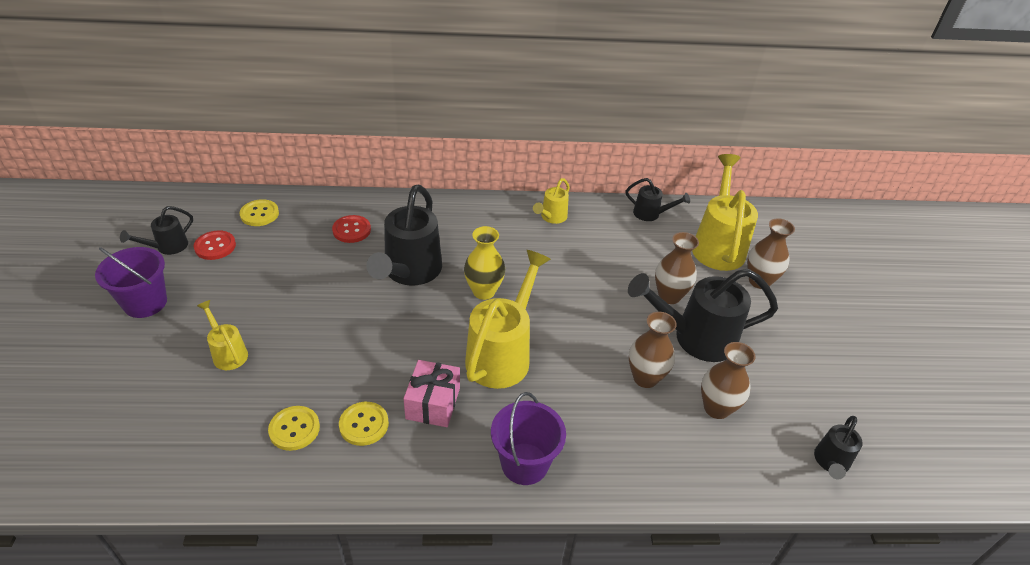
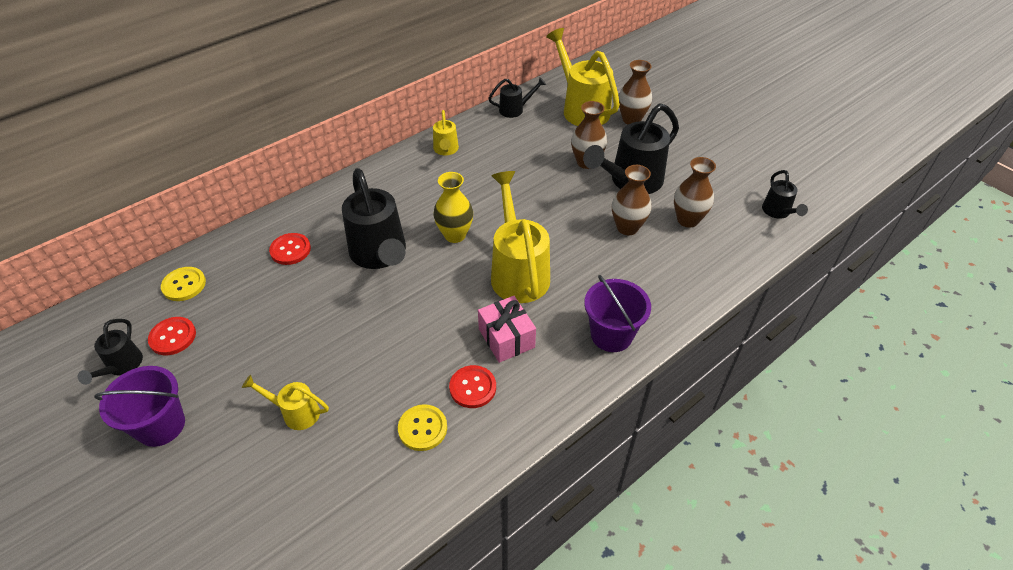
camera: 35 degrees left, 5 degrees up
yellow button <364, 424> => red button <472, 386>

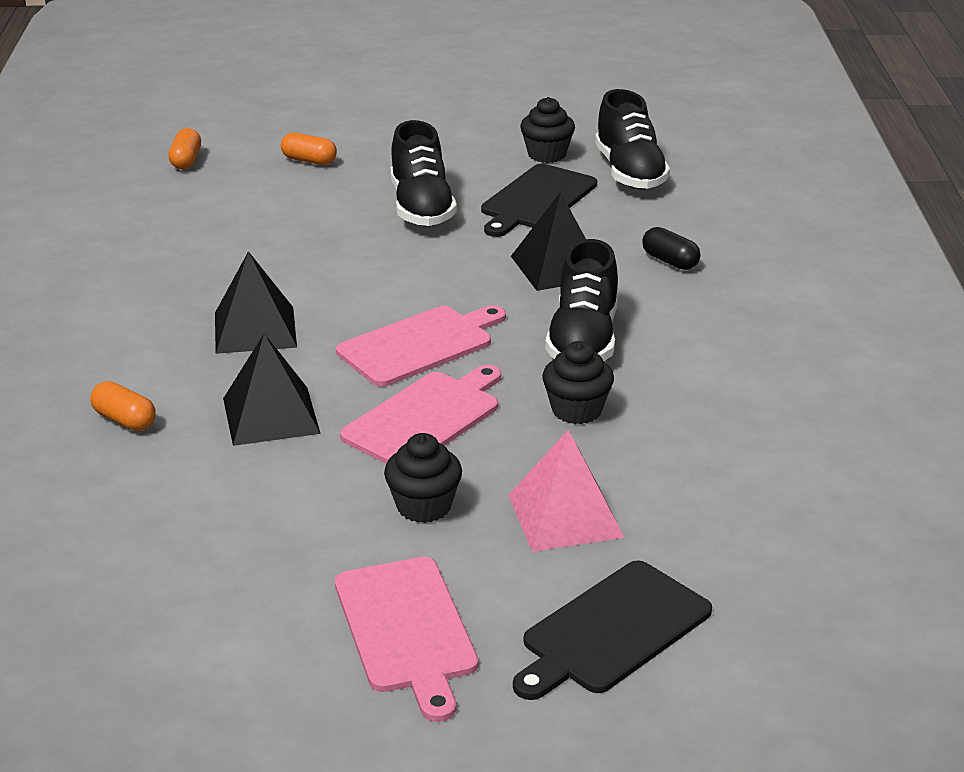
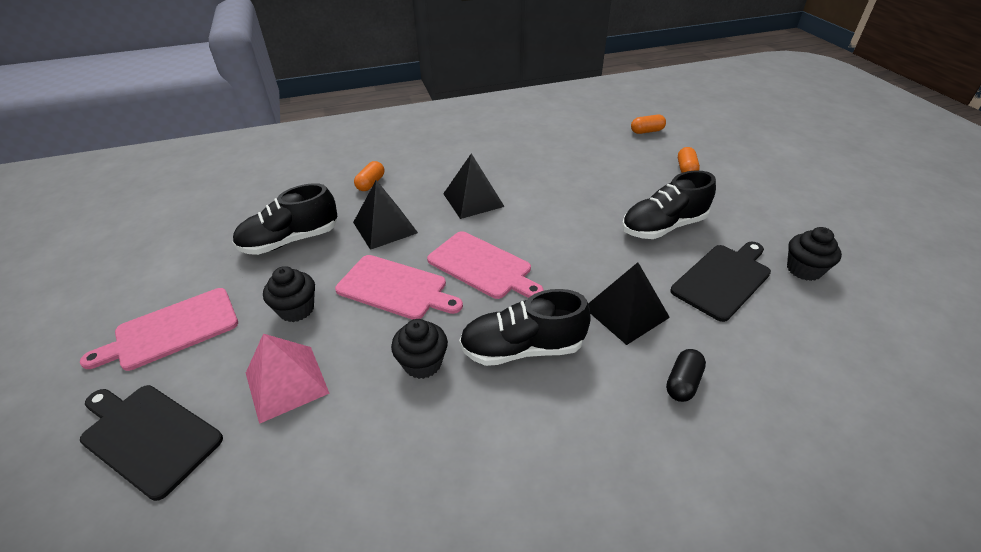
camera: 75 degrees right, 10 degrees up
black shoe <632, 139> => black shoe <285, 219>, move
black cutting board <539, 200> => black cutting board <720, 282>, 120 degrees clockwise

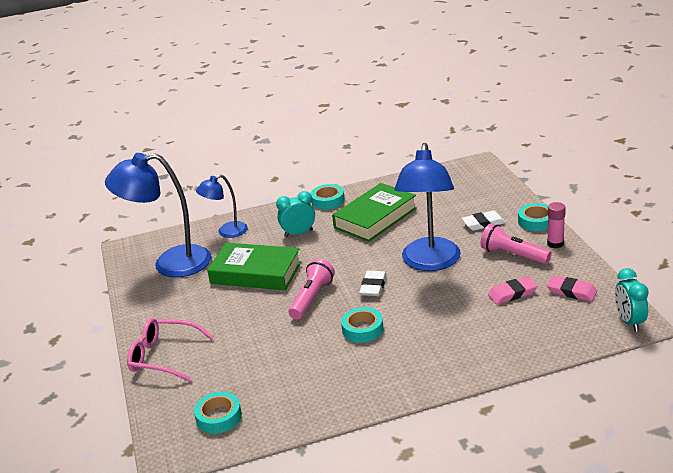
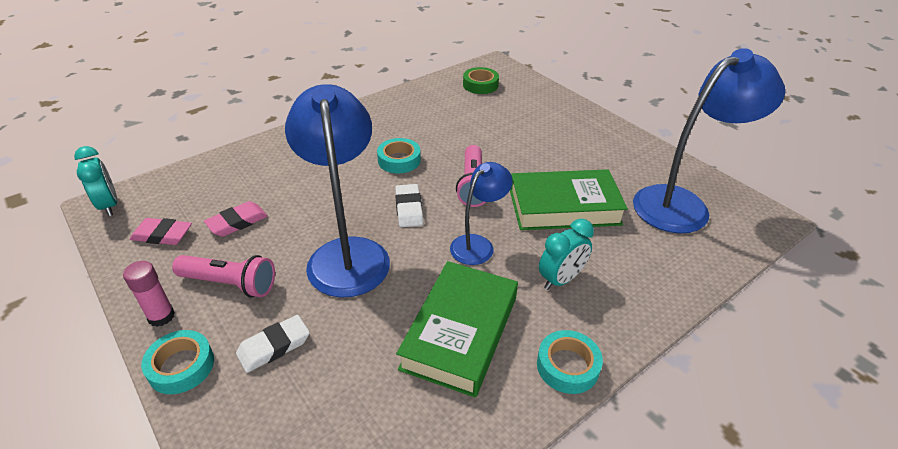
camera: 155 degrees right, 10 degrees up
blue lamp <222, 206> => blue lamp <481, 213>, move
turquoise tape <218, 413> => green tape <481, 80>
pink glasses <170, 349> => nothing

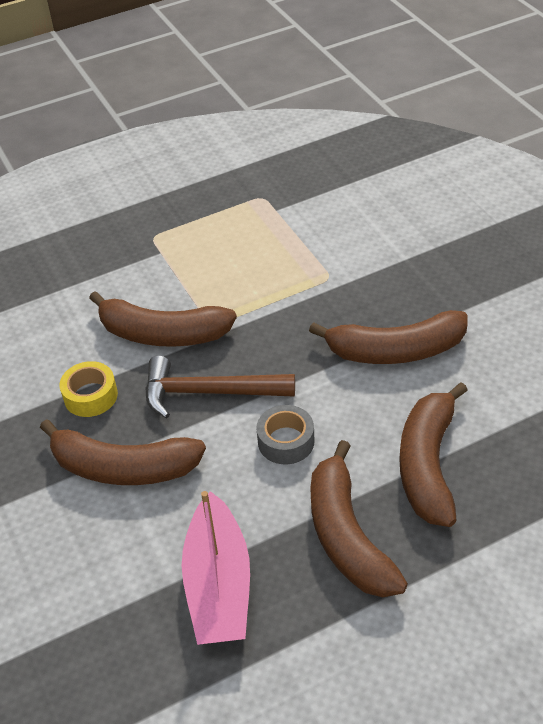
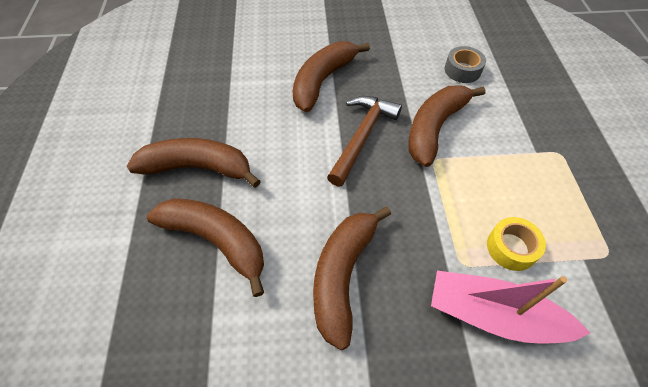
camera: 110 degrees right, 10 degrees up
pink boat <216, 568> => pink boat <510, 307>, move
grey tape <285, 434> => grey tape <465, 64>, move
yellow tape <89, 389> => yellow tape <516, 244>, move

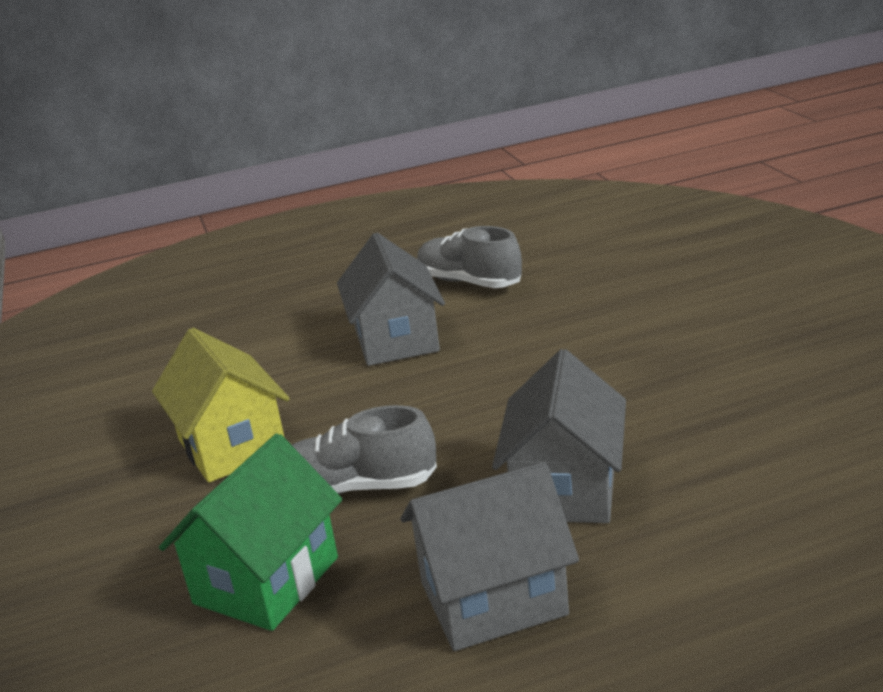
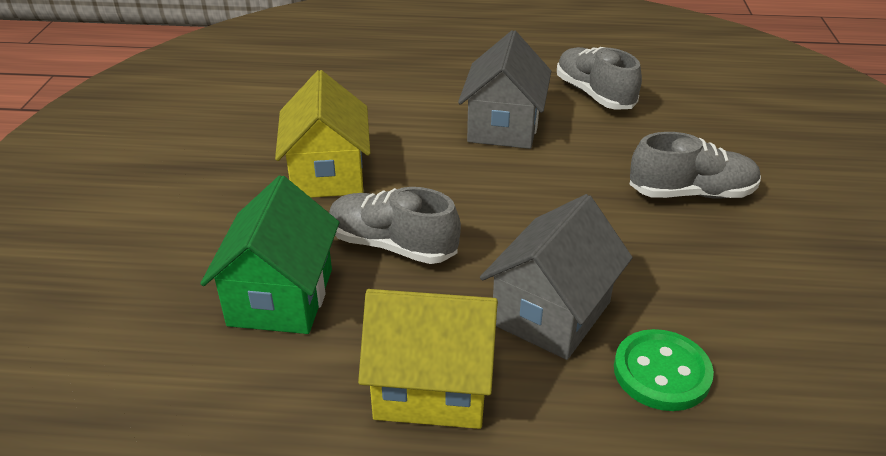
camera: 20 degrees right, 10 degrees up
green house <250, 532> => green house <269, 254>, 45 degrees counterclockwise
grey house <490, 556> => yellow house <428, 359>
nothing => green button <664, 370>
nothing => grey shoe <695, 165>

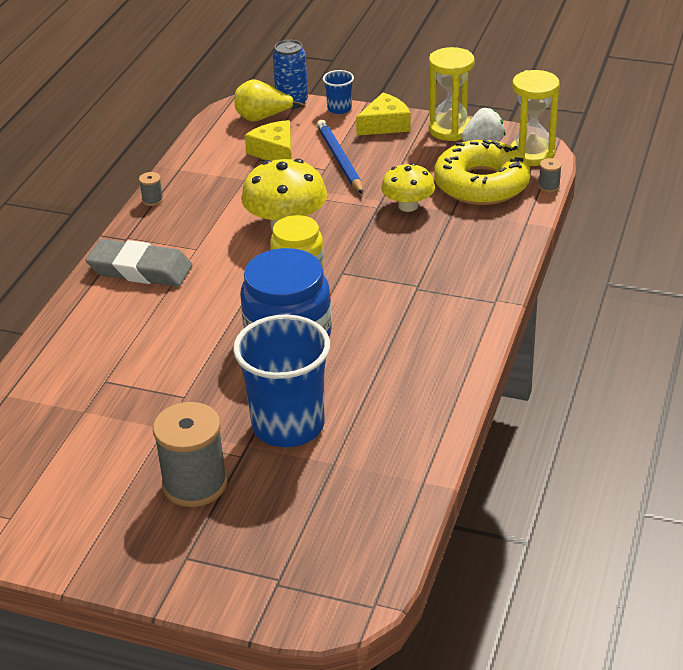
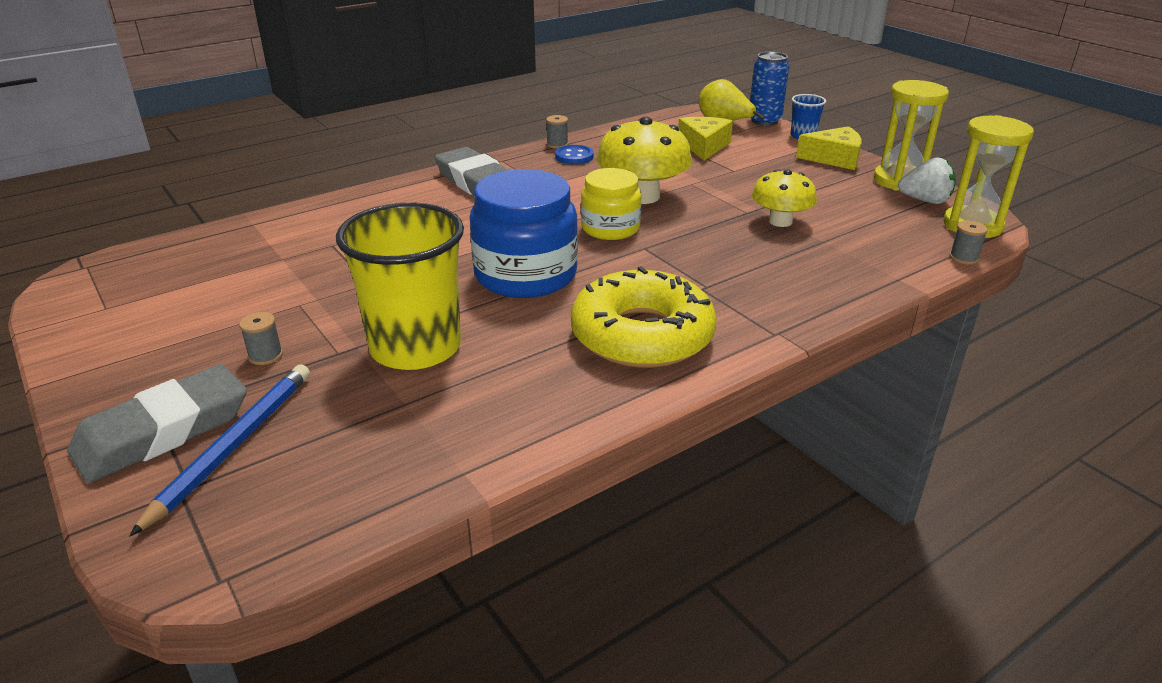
camera: 35 degrees right, 5 degrees down
nothing => grey eraser <157, 423>
blue pencil <340, 157> => blue pencil <219, 450>, move
grey spool <190, 454> => grey spool <261, 338>, x0.42
blue cup <281, 380> => yellow cup <400, 286>
nothing => blue button <574, 154>
yellow donut <482, 172> => yellow donut <644, 317>, move

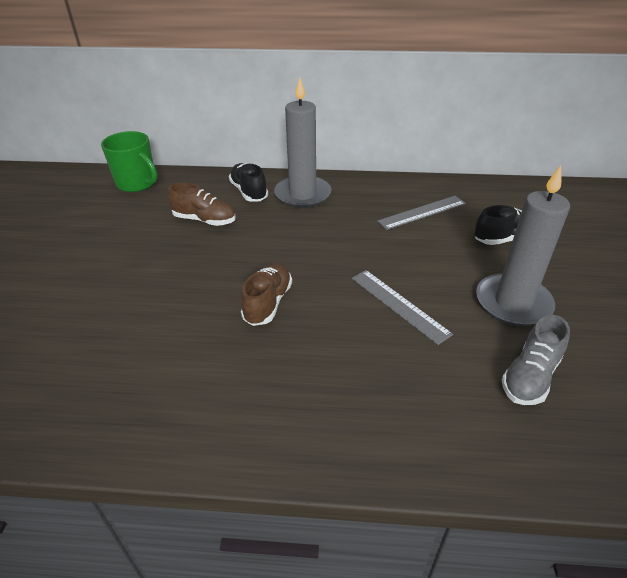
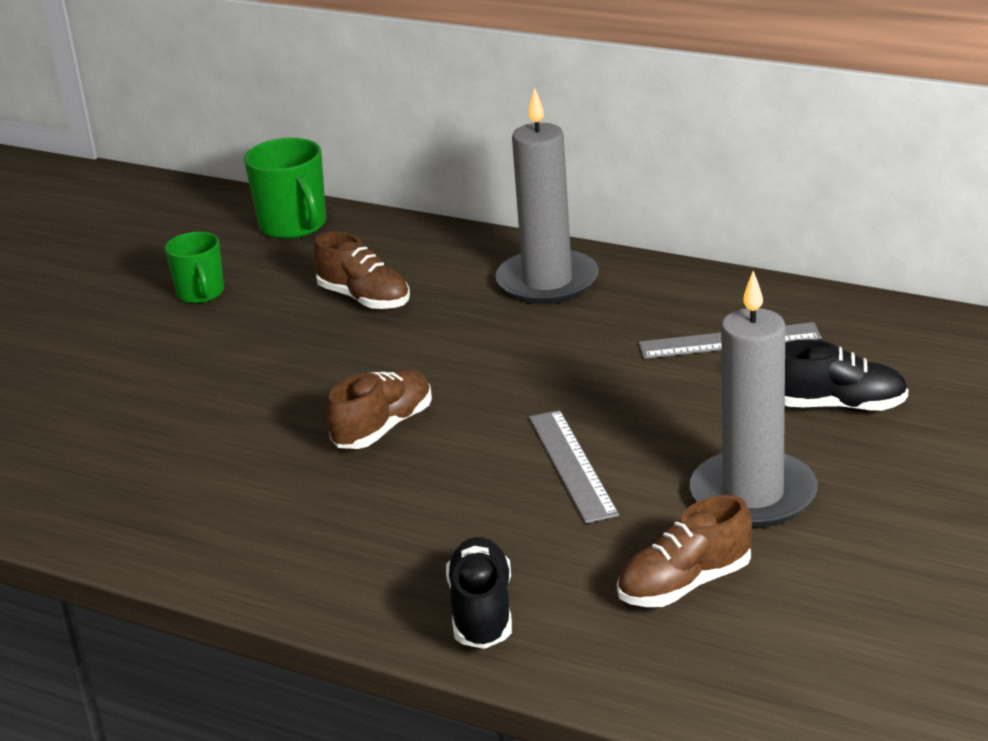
camera: 25 degrees right, 10 degrees down
nothing => green mug <194, 267>
black shoe <248, 182> => black shoe <479, 593>, move
grey shoe <536, 360> => brown shoe <684, 551>

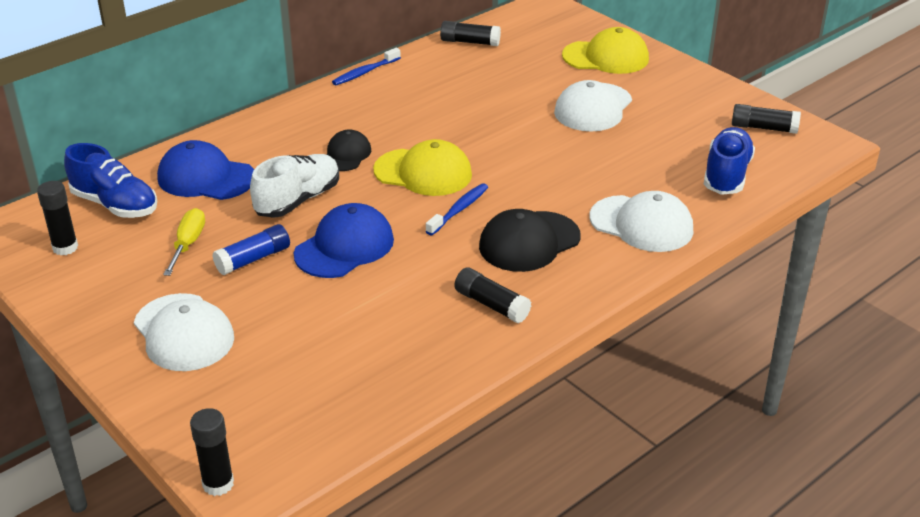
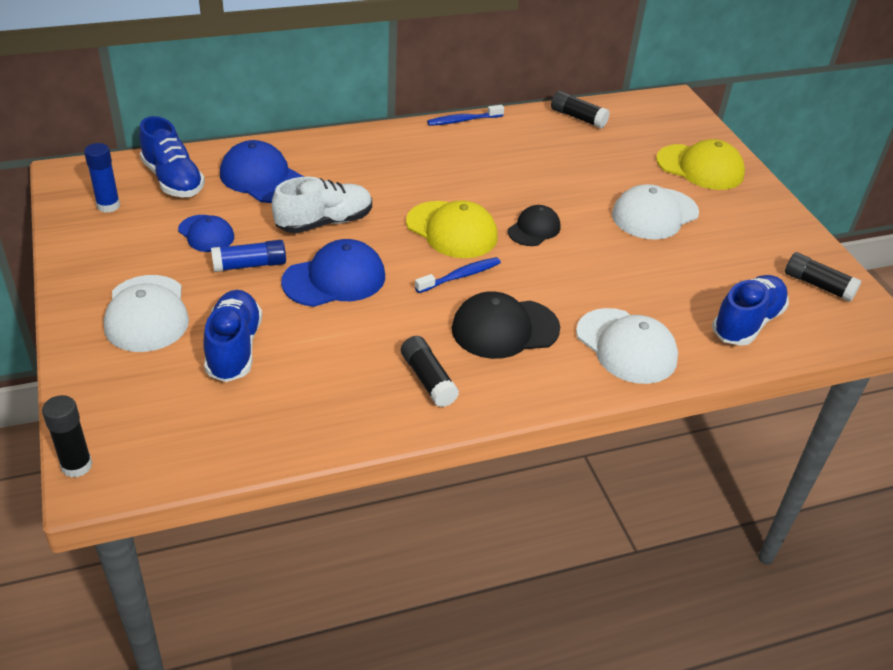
camera: 20 degrees right, 5 degrees up
black glue stick <57, 218> => blue glue stick <102, 178>
yellow screwdriver <184, 242> => blue cap <206, 233>
nothing => blue shoe <232, 336>
black cap <349, 150> => black cap <534, 225>, move

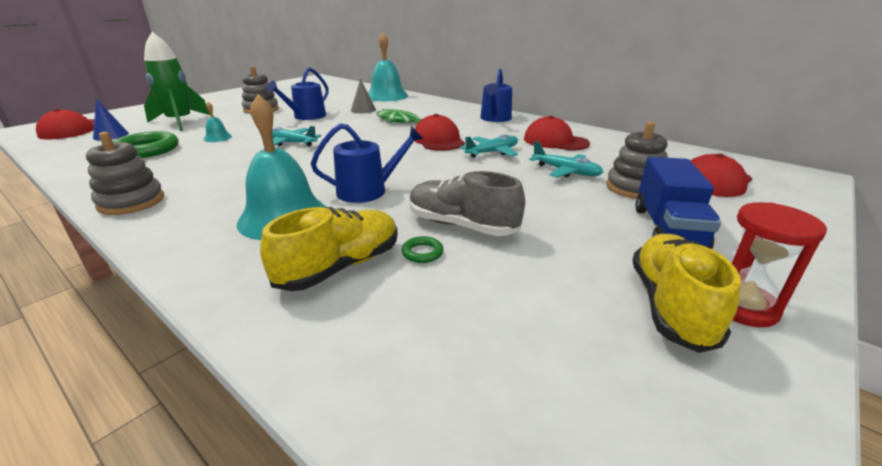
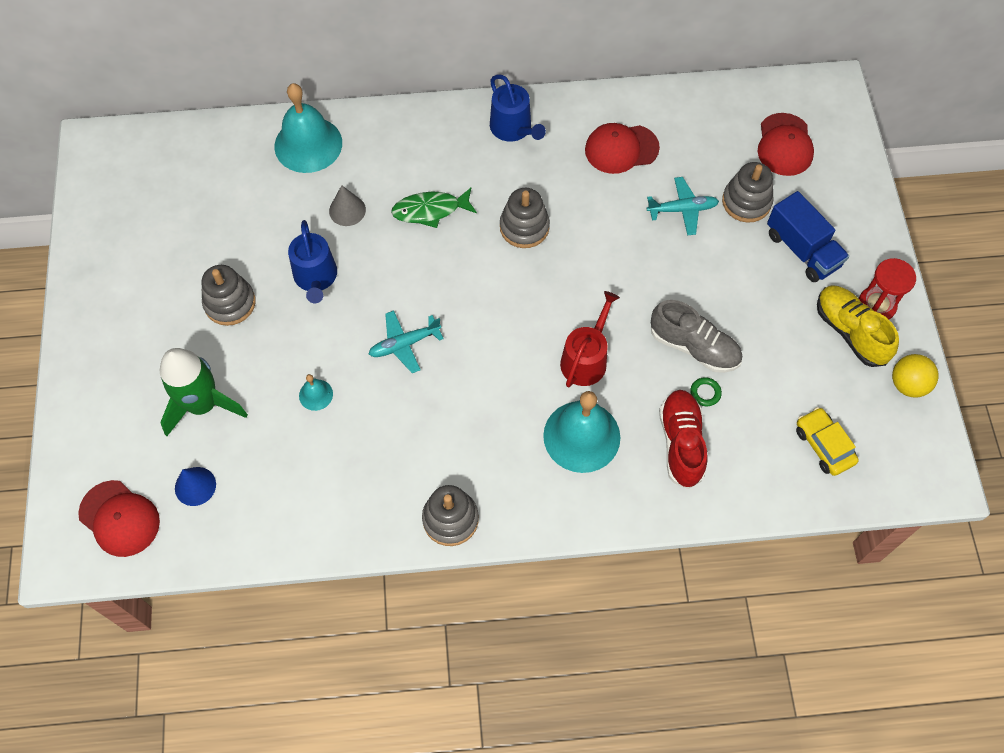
camera: 45 degrees left, 35 degrees up
red cap <439, 132> => grey stacking toy <525, 218>
blue watering can <367, 163> => red watering can <590, 339>
grey shoe <467, 203> => grey shoe <696, 336>, 135 degrees counterclockwise
yellow shoe <329, 249> => red shoe <683, 439>
nothing => yellow car <827, 441>
nothing => yellow ball <915, 376>
green ring <145, 144> => nothing
turquoise plane <489, 146> => nothing

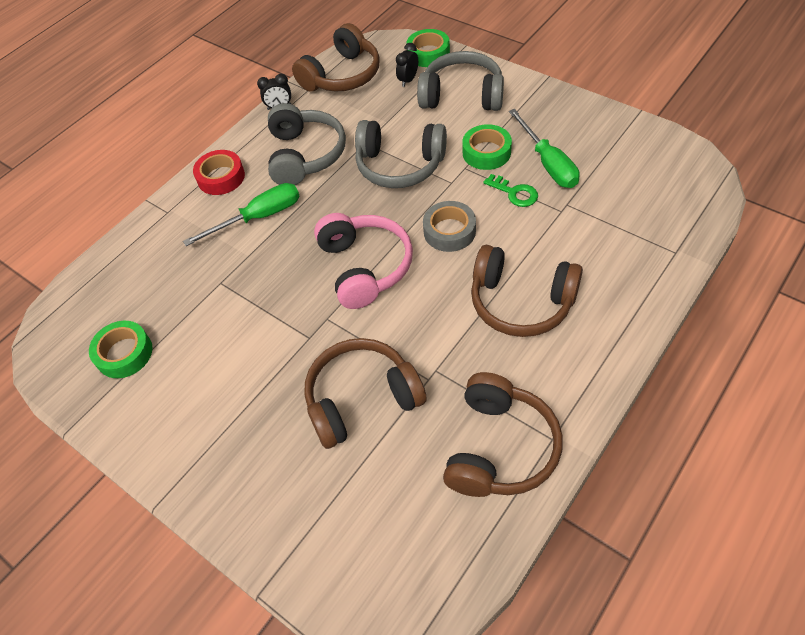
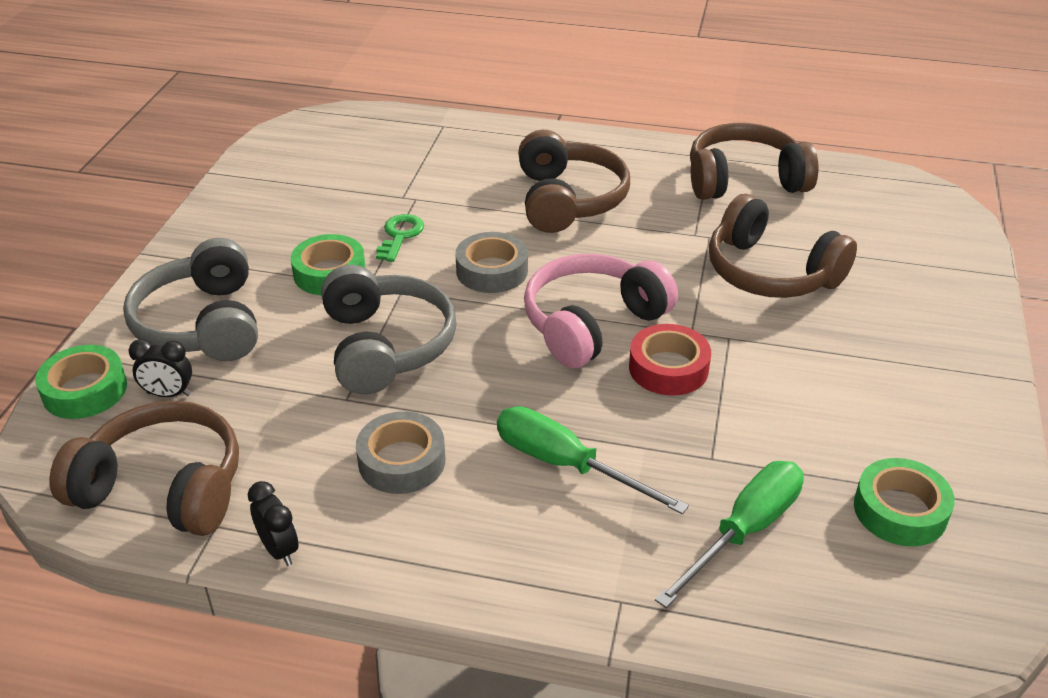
camera: 120 degrees left, 15 degrees down
grey headphones <307, 144> => grey tape <400, 452>
red tape <219, 172> => red tape <670, 360>, move
green screwdriver <544, 148> => green screwdriver <729, 534>, move

